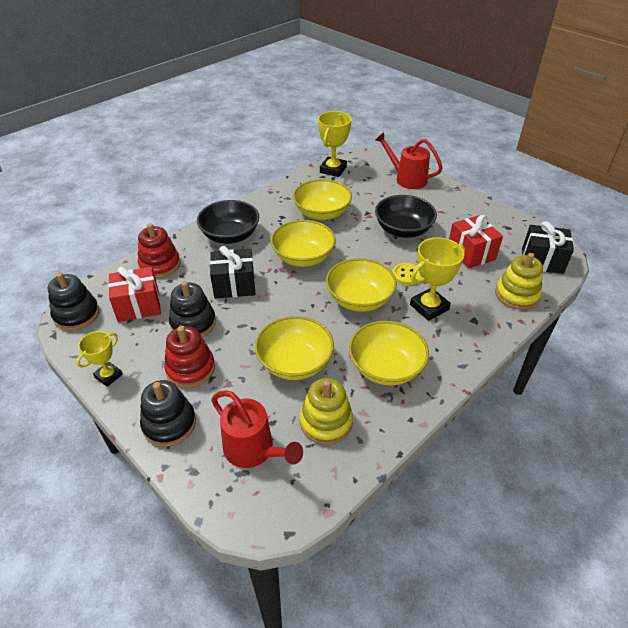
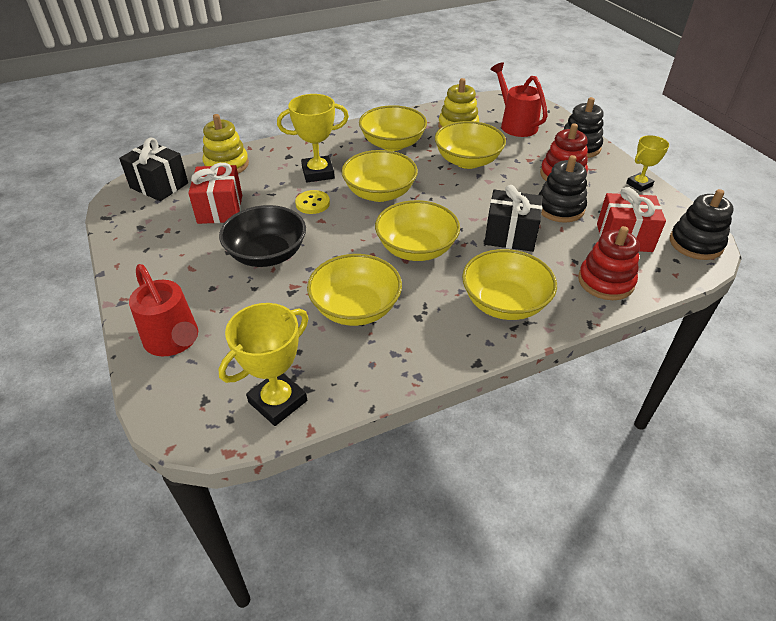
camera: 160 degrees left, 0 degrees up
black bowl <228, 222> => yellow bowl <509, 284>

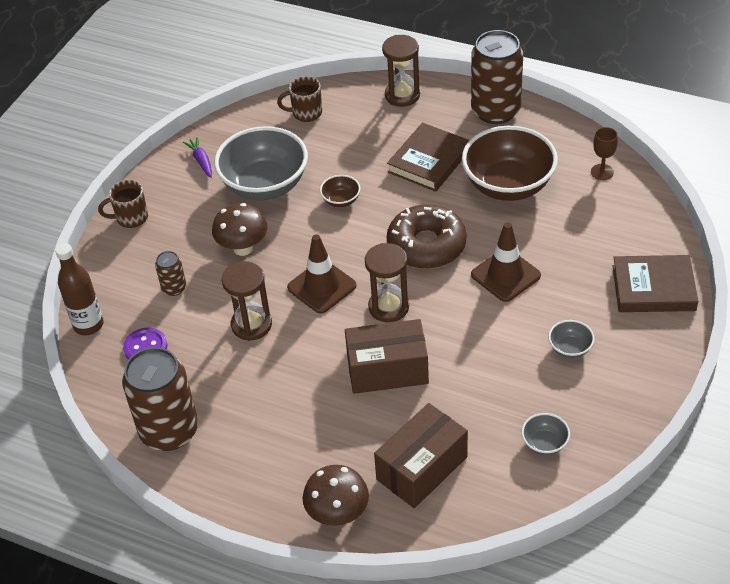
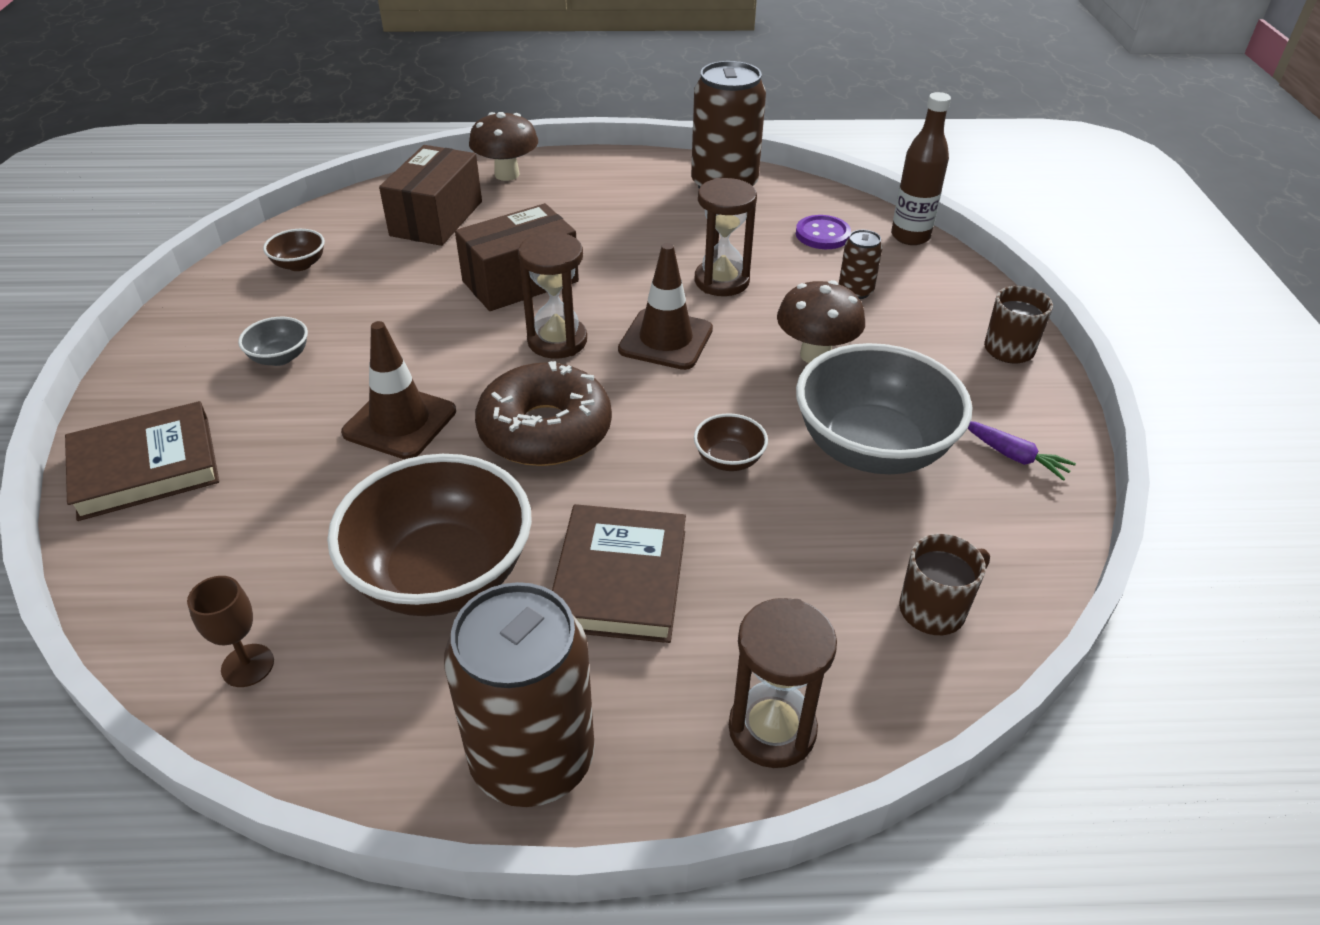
camera: 150 degrees right, 5 degrees down
grey bowl <545, 434> => brown bowl <294, 250>

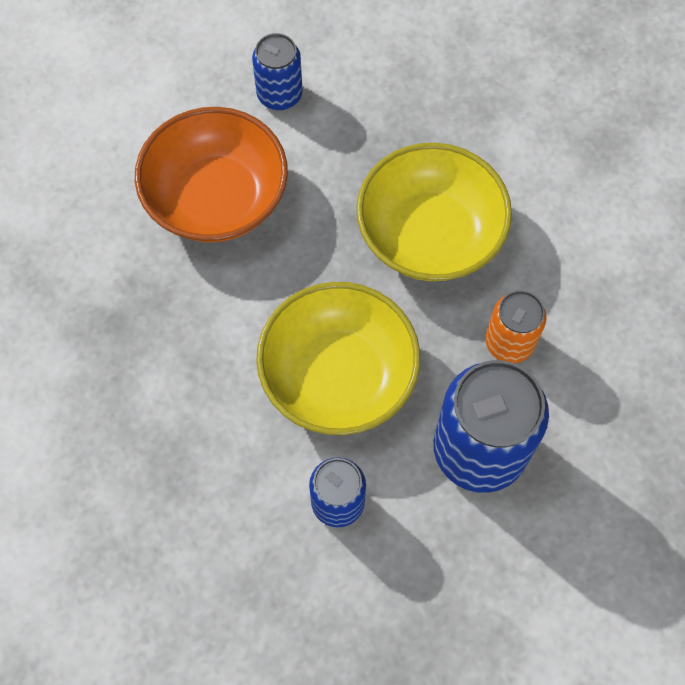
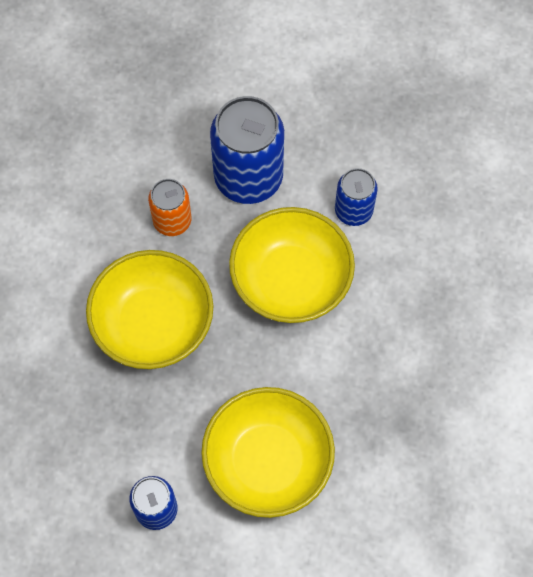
camera: 140 degrees left, 0 degrees up
orange bowl <211, 174> => yellow bowl <268, 452>

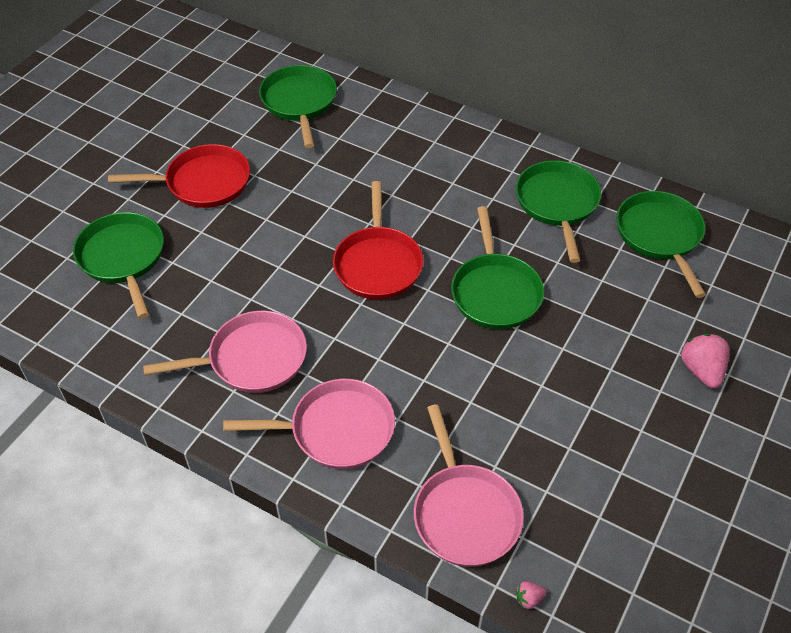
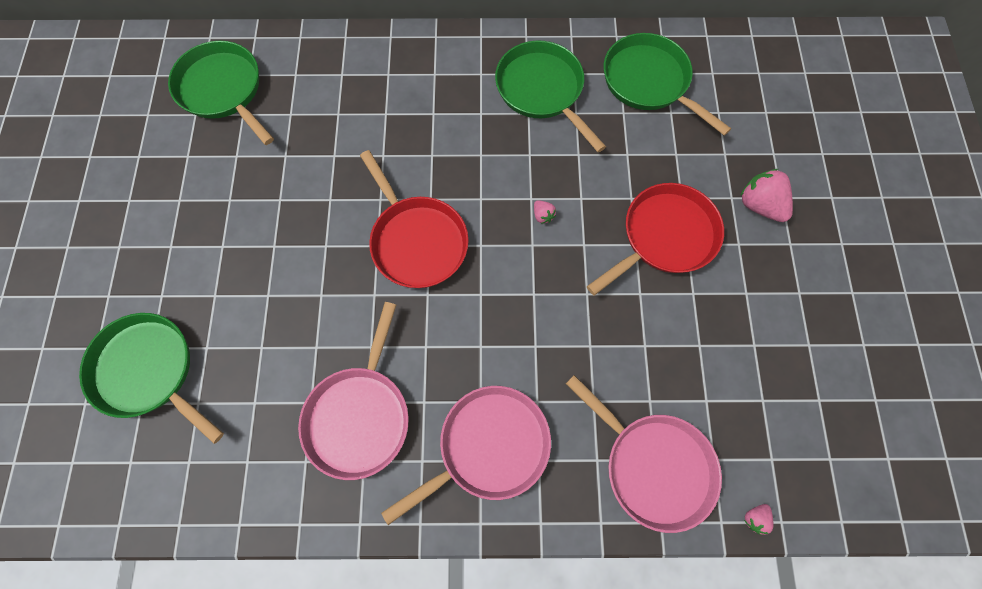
camera: 30 degrees left, 20 degrees up
pink pan <225, 352> => pink pan <353, 391>, 150 degrees clockwise
green pan <497, 267> => pink strawberry <545, 212>
red pan <179, 176> => red pan <655, 239>, move

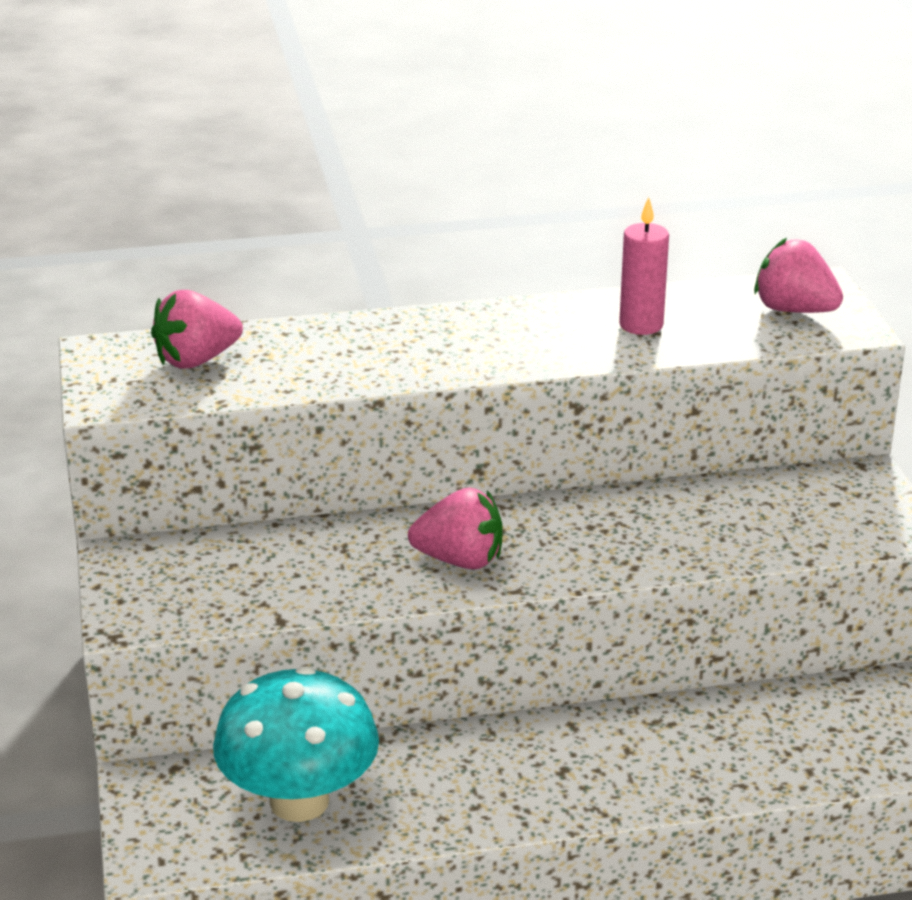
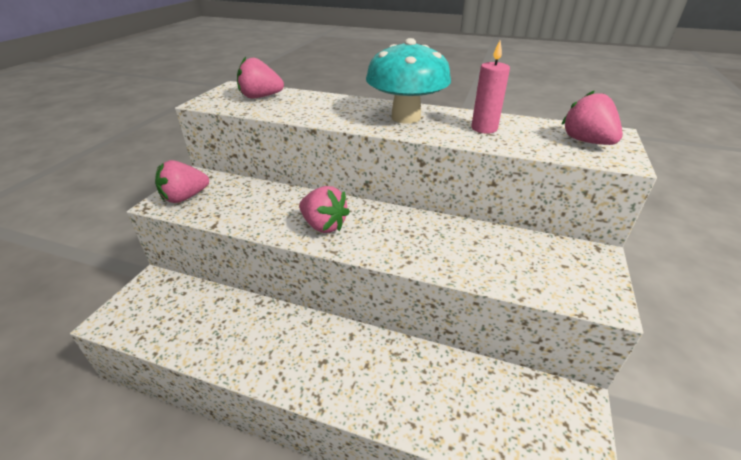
camera: 30 degrees right, 5 degrees up
nothing => pink strawberry <182, 181>
turquoise mushroom <296, 744> => turquoise mushroom <408, 81>, move

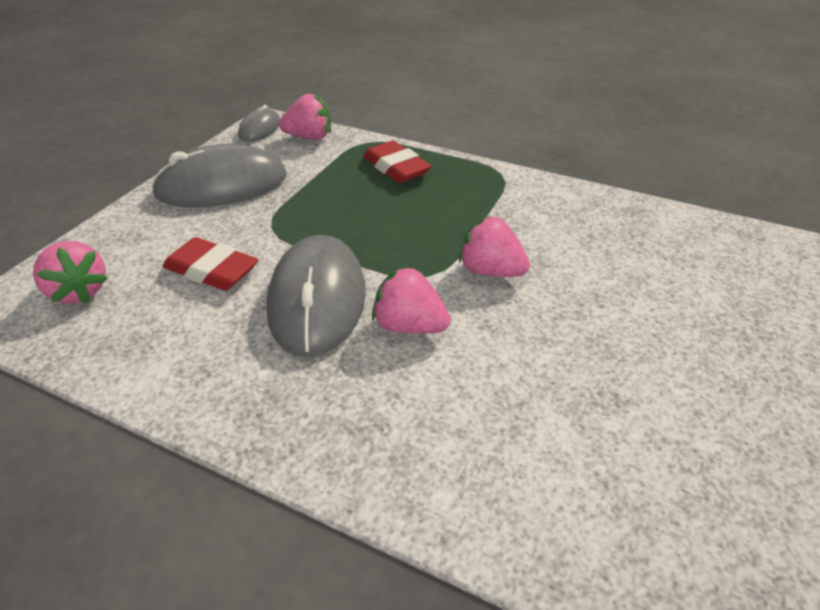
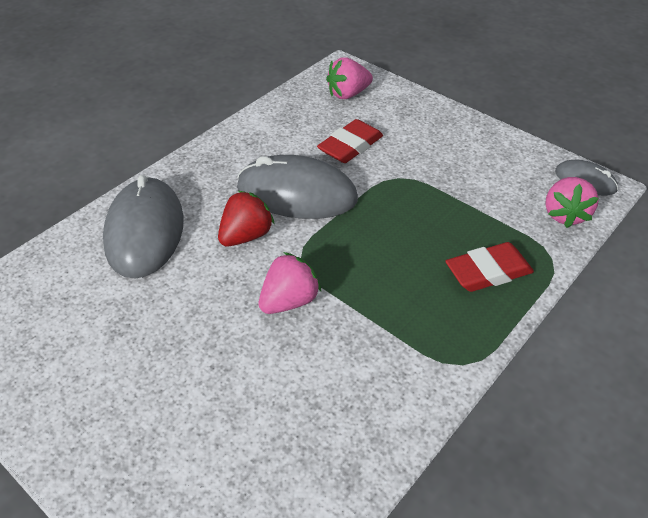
camera: 105 degrees right, 5 degrees up
grey mouse <219, 175> => grey mouse <143, 226>, move
pink strawberry <411, 300> => red strawberry <246, 219>

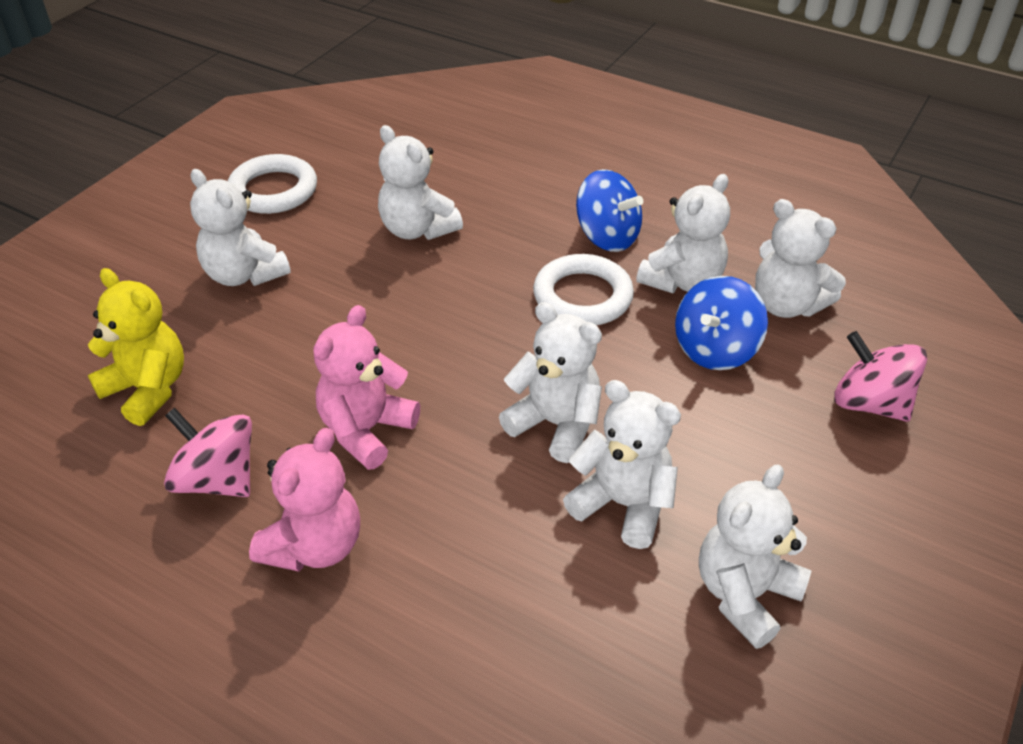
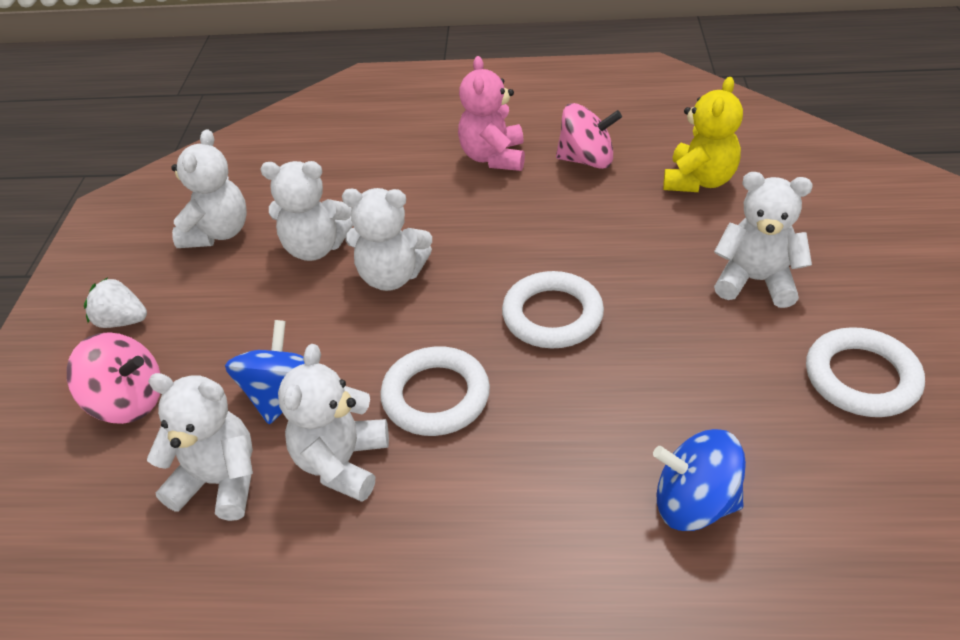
camera: 155 degrees right, 0 degrees up
nothing => white strawberry <115, 302>
nothing => white ring <553, 309>
blue spinning top <609, 210> => blue spinning top <699, 480>, move
yellow teddy bear <136, 347> => yellow teddy bear <703, 134>, 75 degrees counterclockwise
pink teddy bear <366, 387> => nothing
white teddy bear <420, 182> => nothing

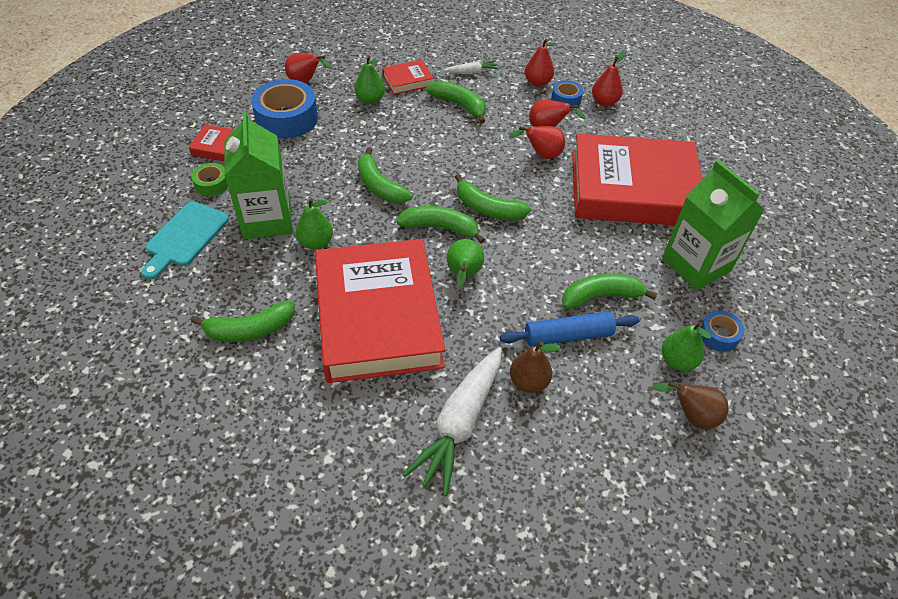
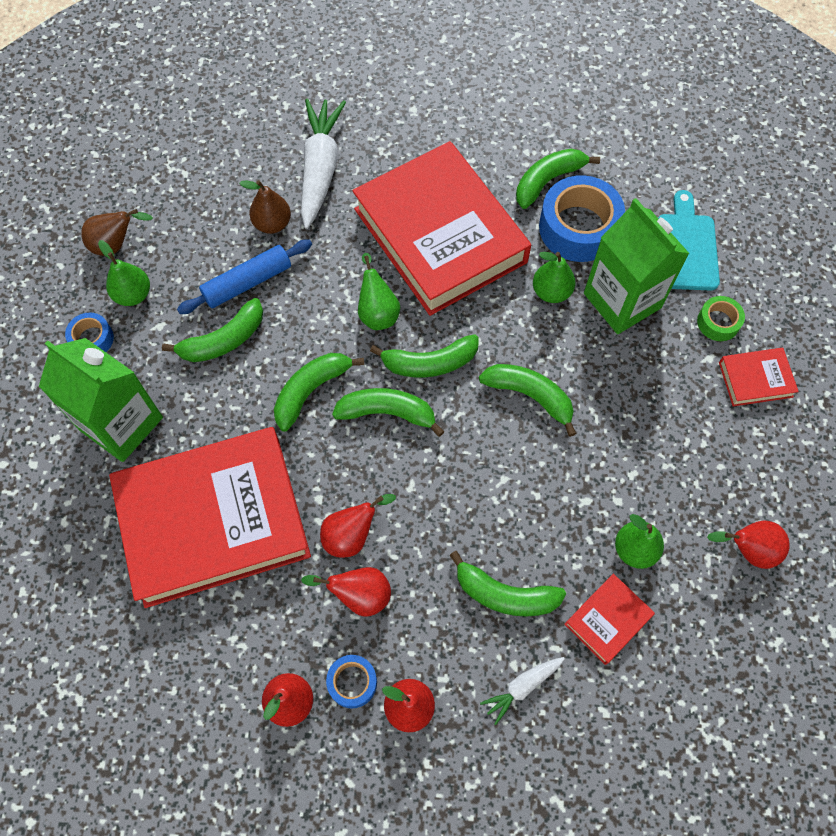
camera: 160 degrees right, 15 degrees up
nothing => green banana <319, 392>
blue tape <284, 109> => blue tape <582, 218>, move

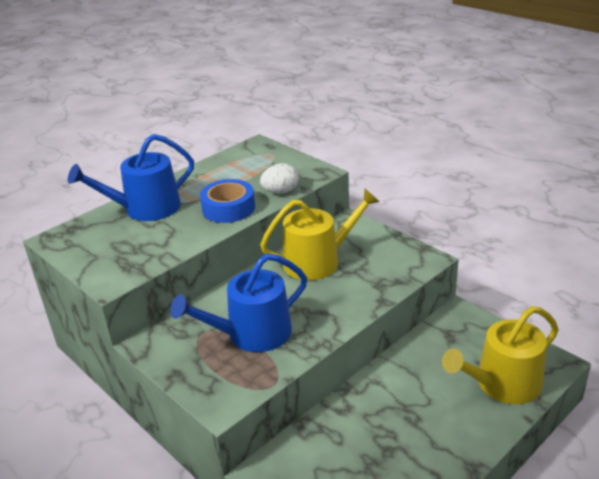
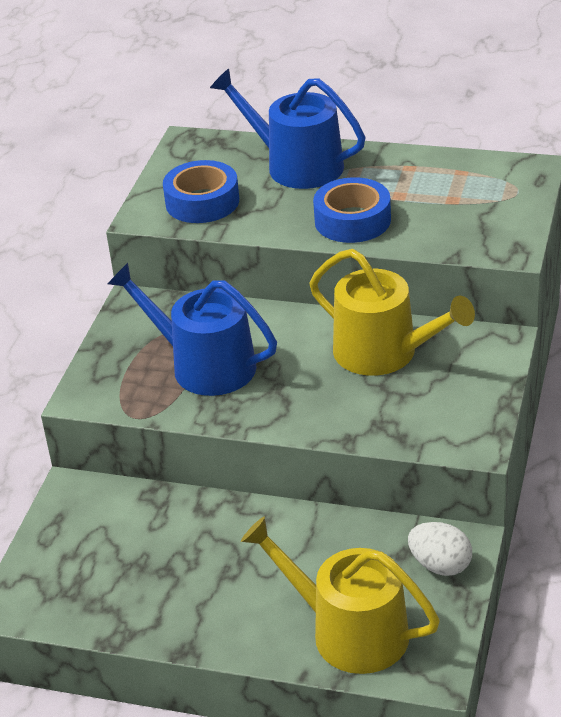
camera: 60 degrees right, 5 degrees up
nothing => blue tape <201, 191>
white egg <279, 178> => white egg <440, 549>, move

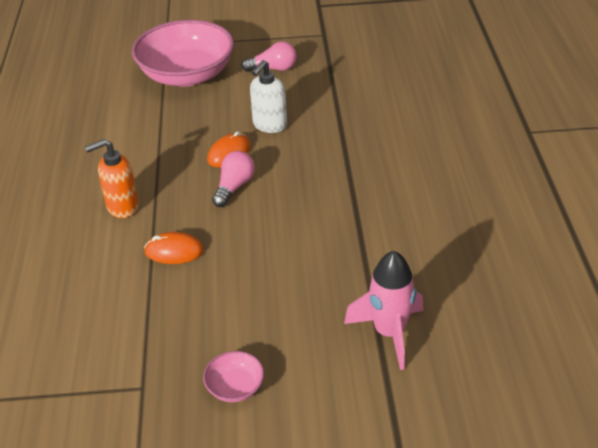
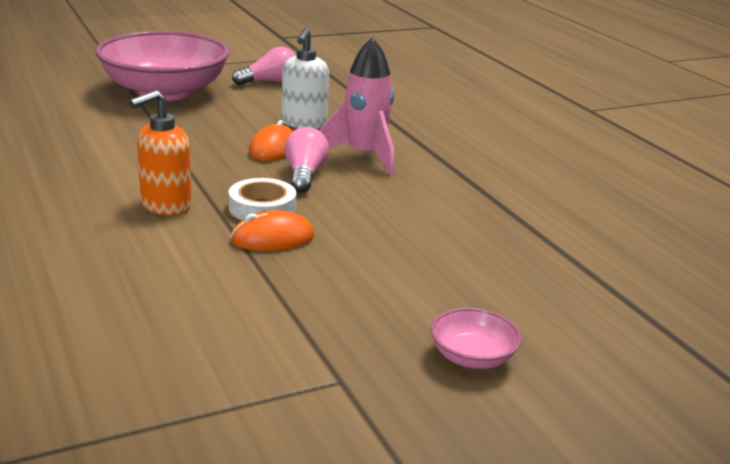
camera: 25 degrees left, 15 degrees down
nothing => white tape <262, 199>
pink rocket <383, 310> => pink rocket <357, 106>, move

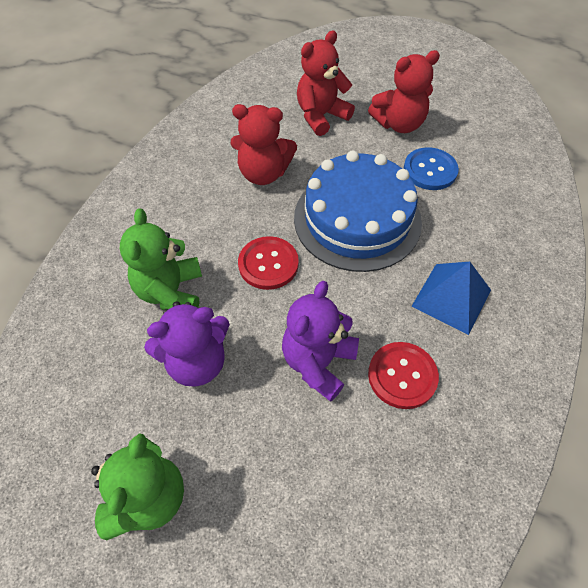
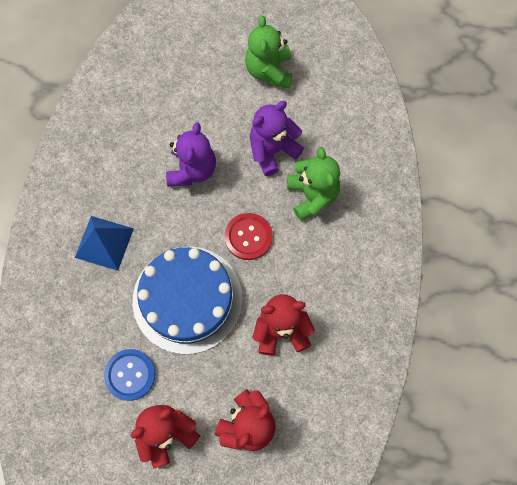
camera: 165 degrees right, 15 degrees up
red button <403, 375> => nothing

